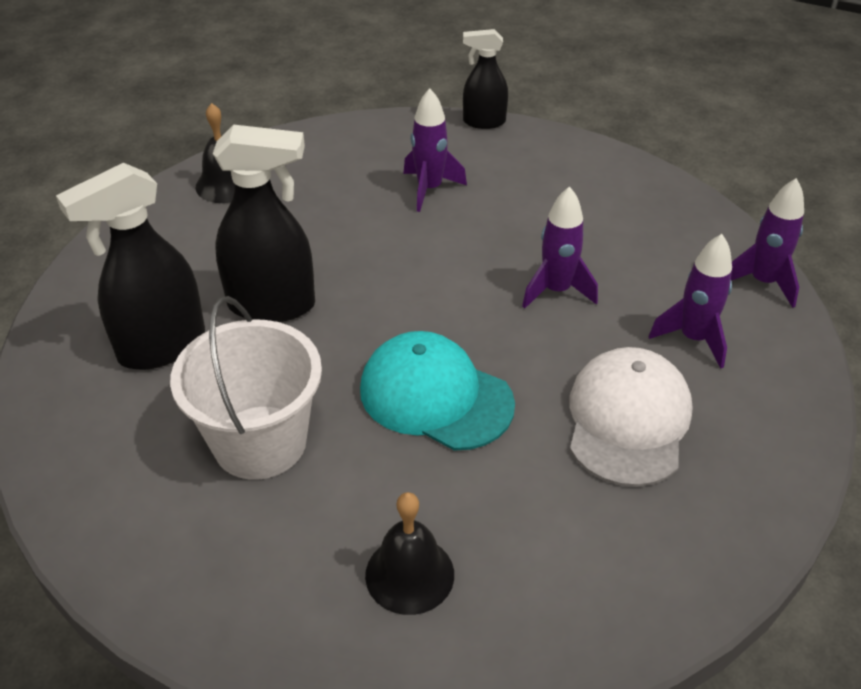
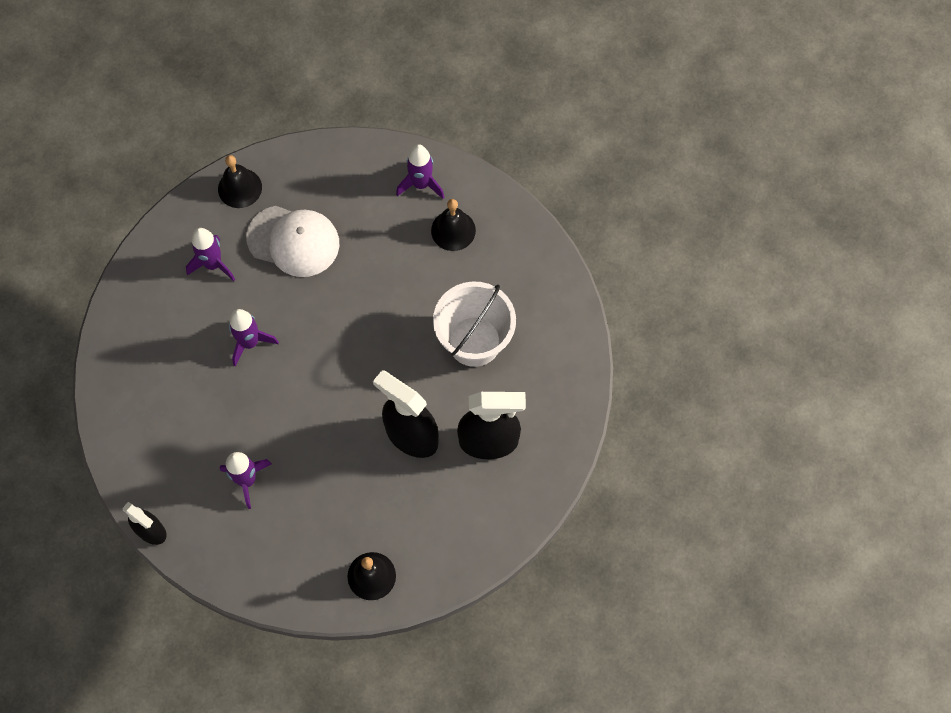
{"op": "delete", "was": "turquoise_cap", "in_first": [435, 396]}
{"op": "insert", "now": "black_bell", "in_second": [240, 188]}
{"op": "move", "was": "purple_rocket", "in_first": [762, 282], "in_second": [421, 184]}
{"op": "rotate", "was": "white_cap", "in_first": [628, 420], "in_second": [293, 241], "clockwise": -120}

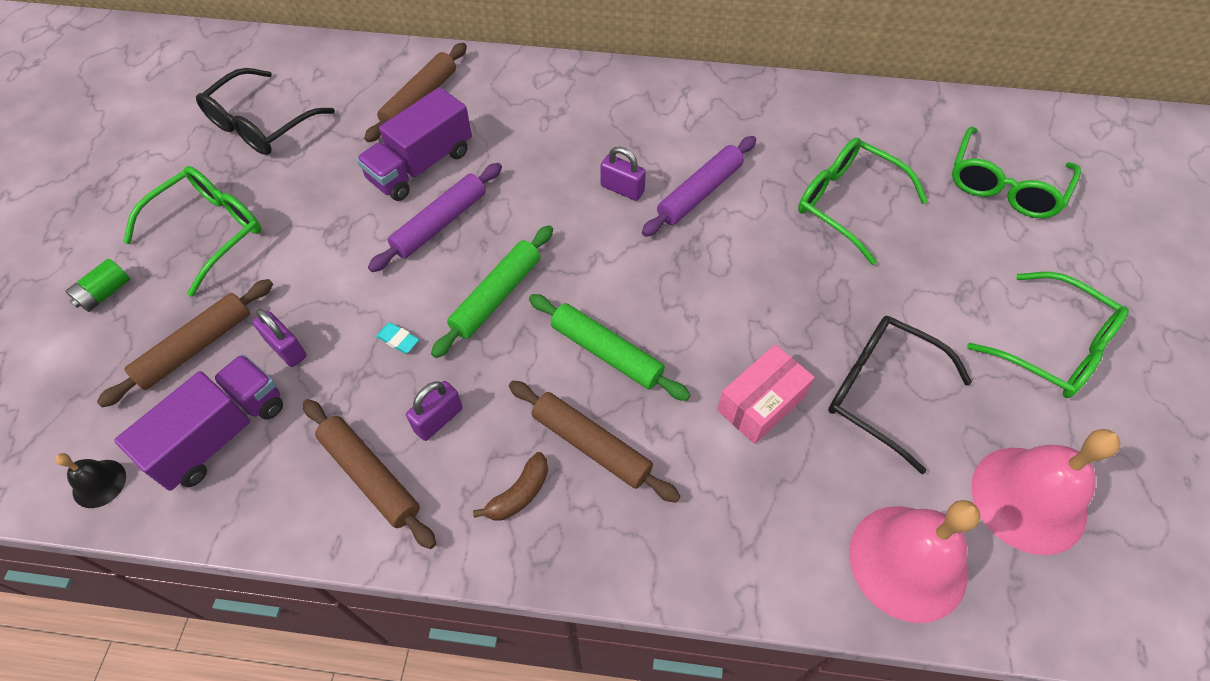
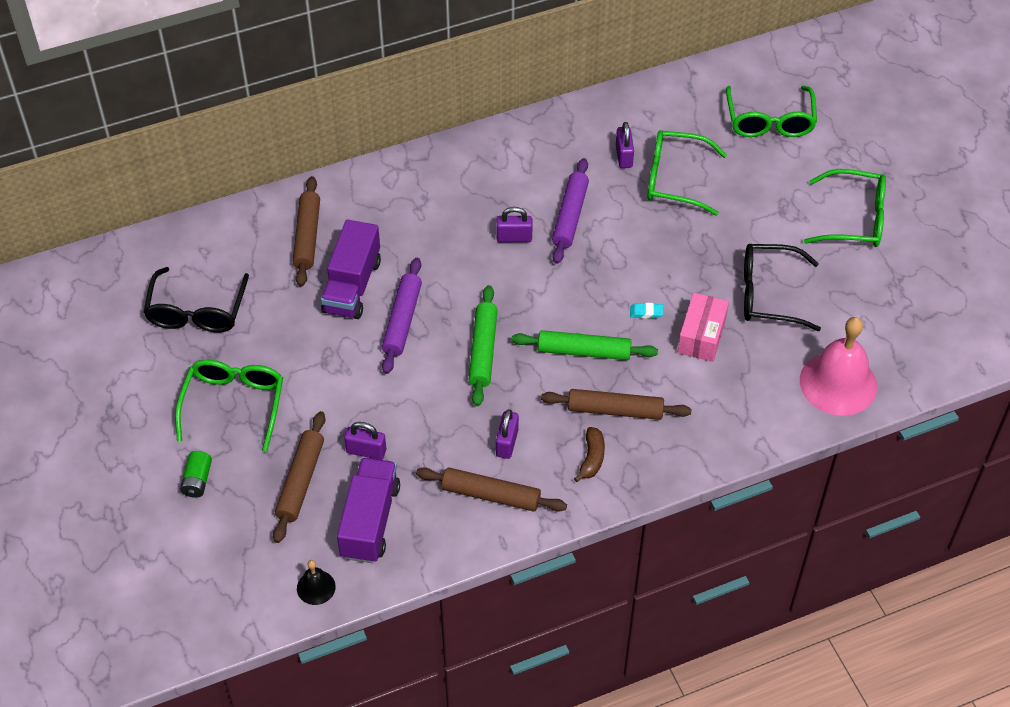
{"op": "delete", "was": "pink_bell", "in_first": [1028, 499]}
{"op": "insert", "now": "purple_padlock", "in_second": [624, 156]}
{"op": "move", "was": "turquoise_eraser", "in_first": [398, 340], "in_second": [646, 312]}

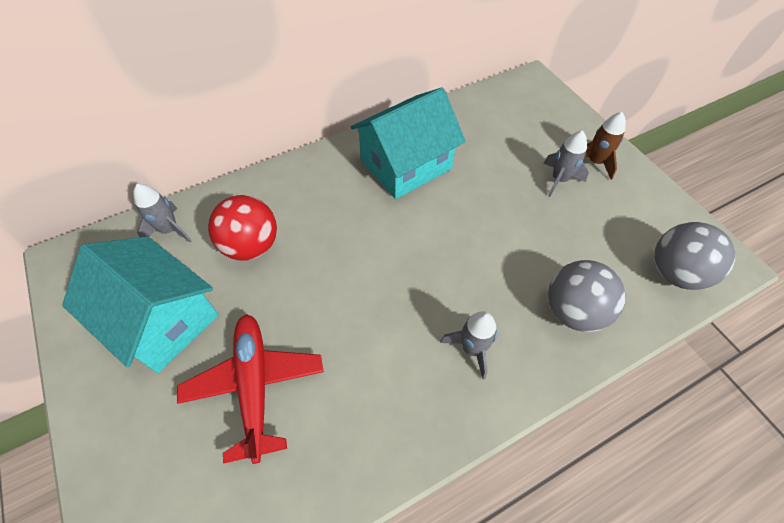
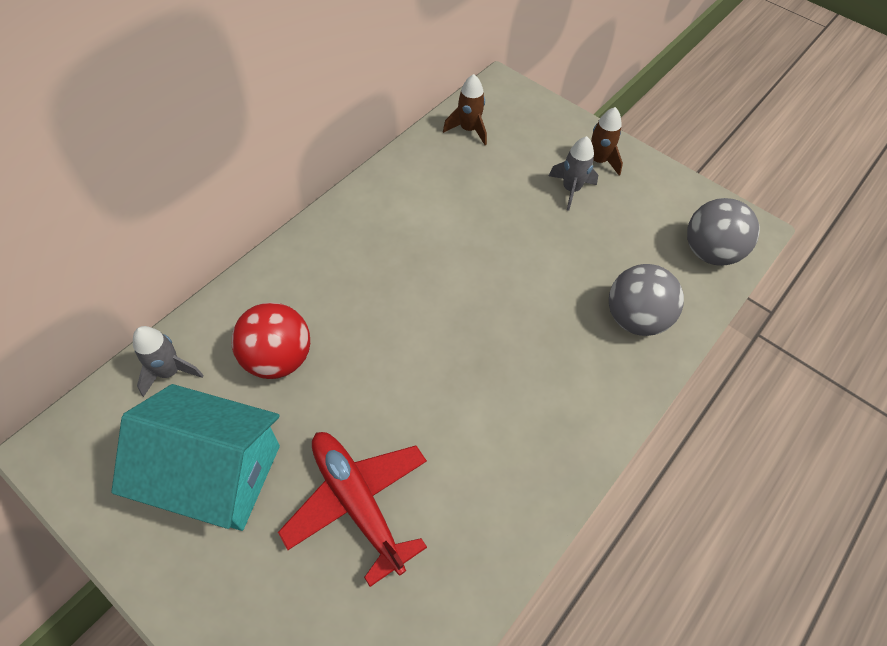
{"op": "delete", "was": "turquoise_house", "in_first": [406, 164]}
{"op": "delete", "was": "grey_rocket", "in_first": [471, 349]}
{"op": "insert", "now": "brown_rocket", "in_second": [468, 130]}

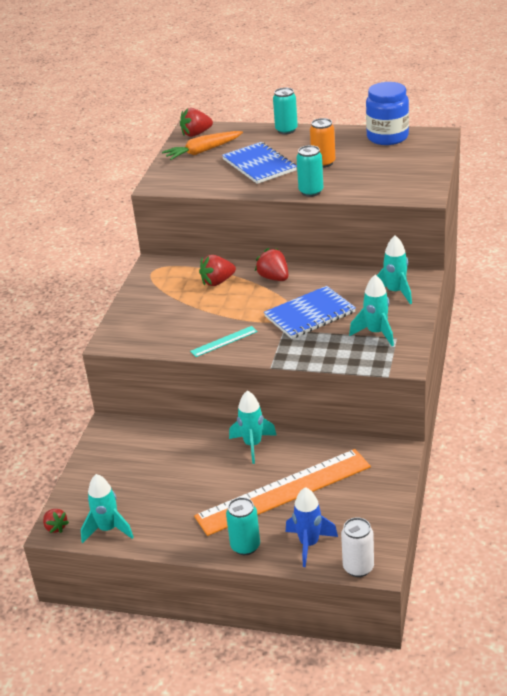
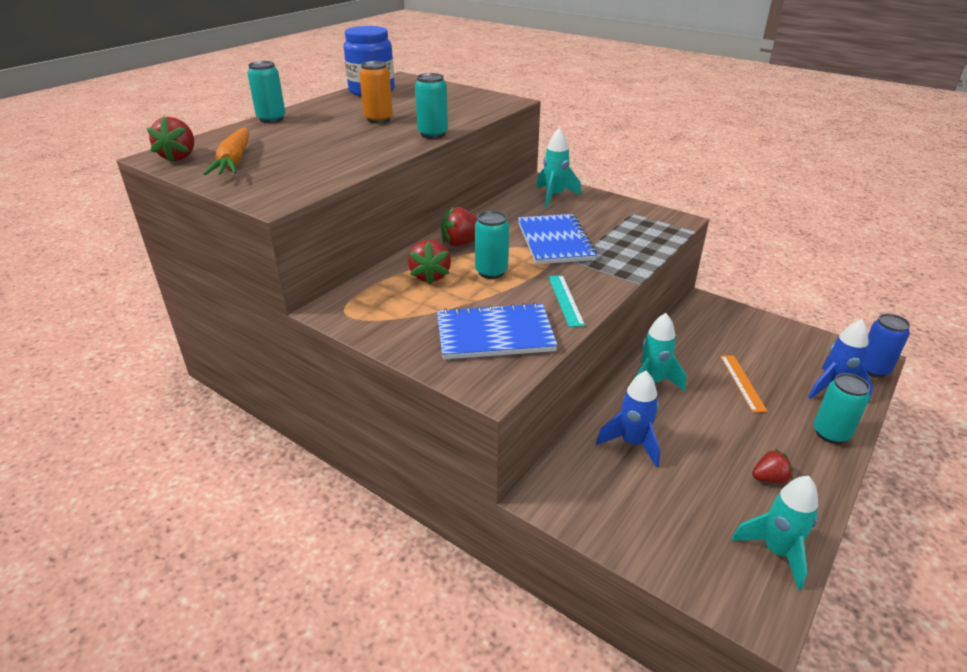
{"op": "delete", "was": "turquoise_rocket", "in_first": [376, 333]}
{"op": "insert", "now": "turquoise_can", "in_second": [491, 272]}
{"op": "insert", "now": "blue_rocket", "in_second": [632, 443]}
{"op": "move", "was": "red_strawberry", "in_first": [56, 527], "in_second": [769, 478]}
{"op": "move", "was": "blue_notebook", "in_first": [259, 165], "in_second": [494, 334]}
{"op": "recolor", "was": "white_can", "now": "blue_can", "in_first": [358, 567], "in_second": [872, 369]}
{"op": "resize", "was": "orange_ruler", "in_first": [284, 491], "in_second": [742, 382], "ratio": 0.41}

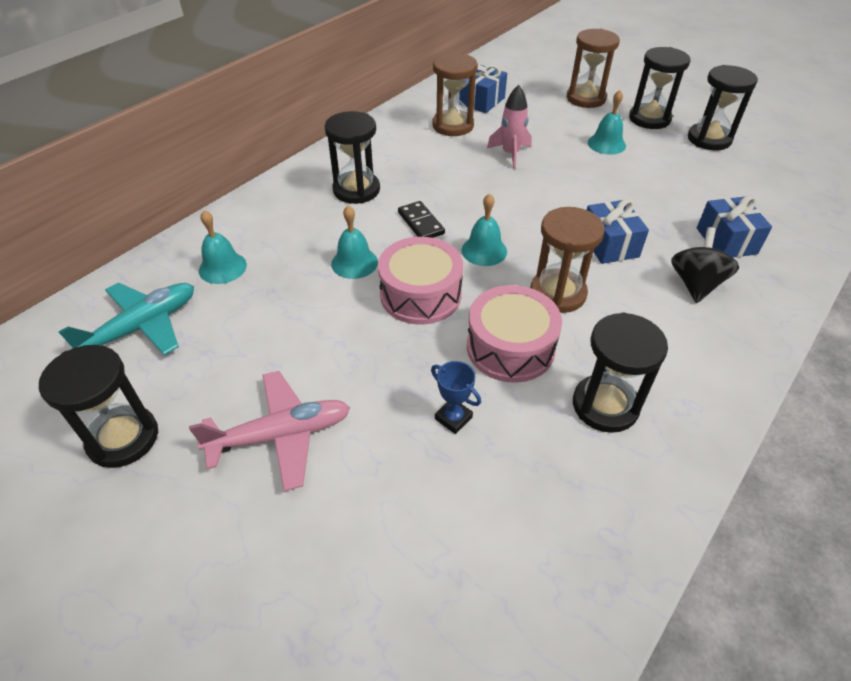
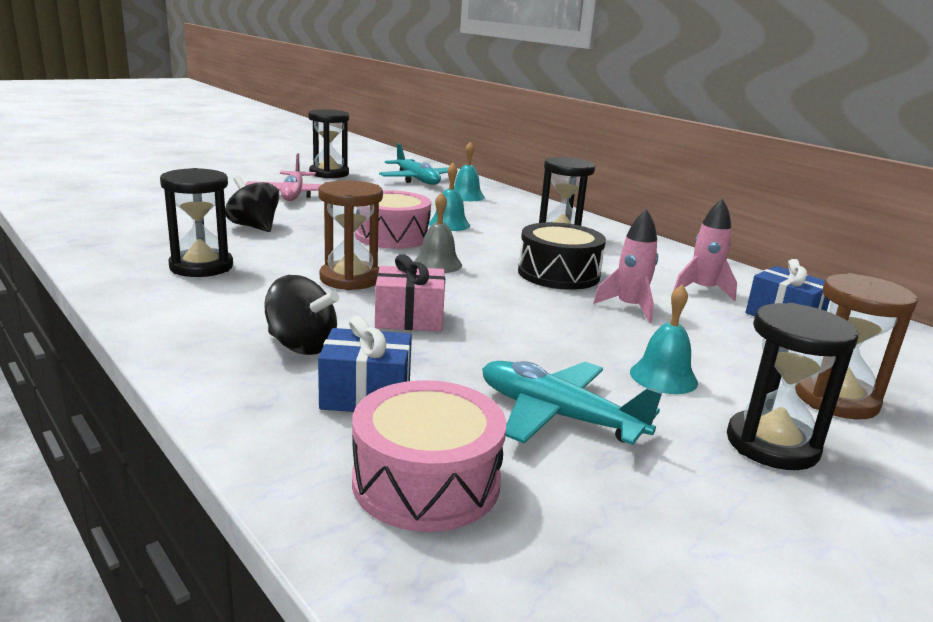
{"op": "delete", "was": "black_domino", "in_first": [421, 223]}
{"op": "delete", "was": "black_hourglass", "in_first": [709, 139]}
{"op": "insert", "now": "turquoise_plane", "in_second": [557, 416]}
{"op": "insert", "now": "black_drum", "in_second": [558, 274]}
{"op": "move", "was": "pink_drum", "in_first": [510, 347], "in_second": [426, 481]}
{"op": "replace", "was": "blue_trophy", "now": "black_spinning_top", "in_first": [453, 418], "in_second": [254, 227]}
{"op": "replace", "was": "brown_hourglass", "now": "pink_rocket", "in_first": [453, 126], "in_second": [702, 290]}
{"op": "recolor", "was": "turquoise_bell", "now": "grey_bell", "in_first": [484, 250], "in_second": [437, 264]}
{"op": "recolor", "was": "blue_gift", "now": "pink_gift", "in_first": [609, 245], "in_second": [409, 318]}

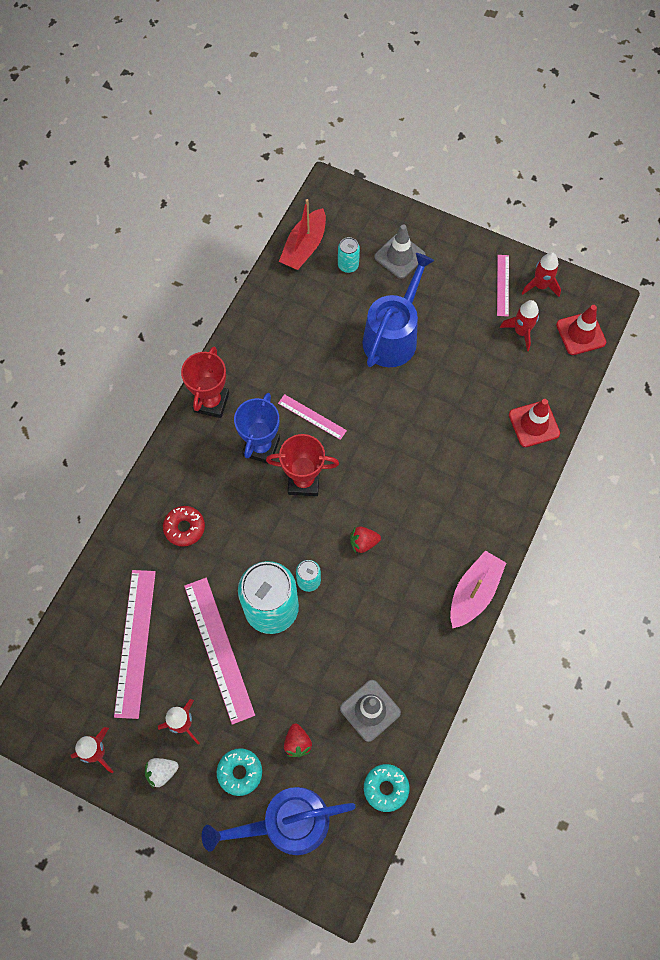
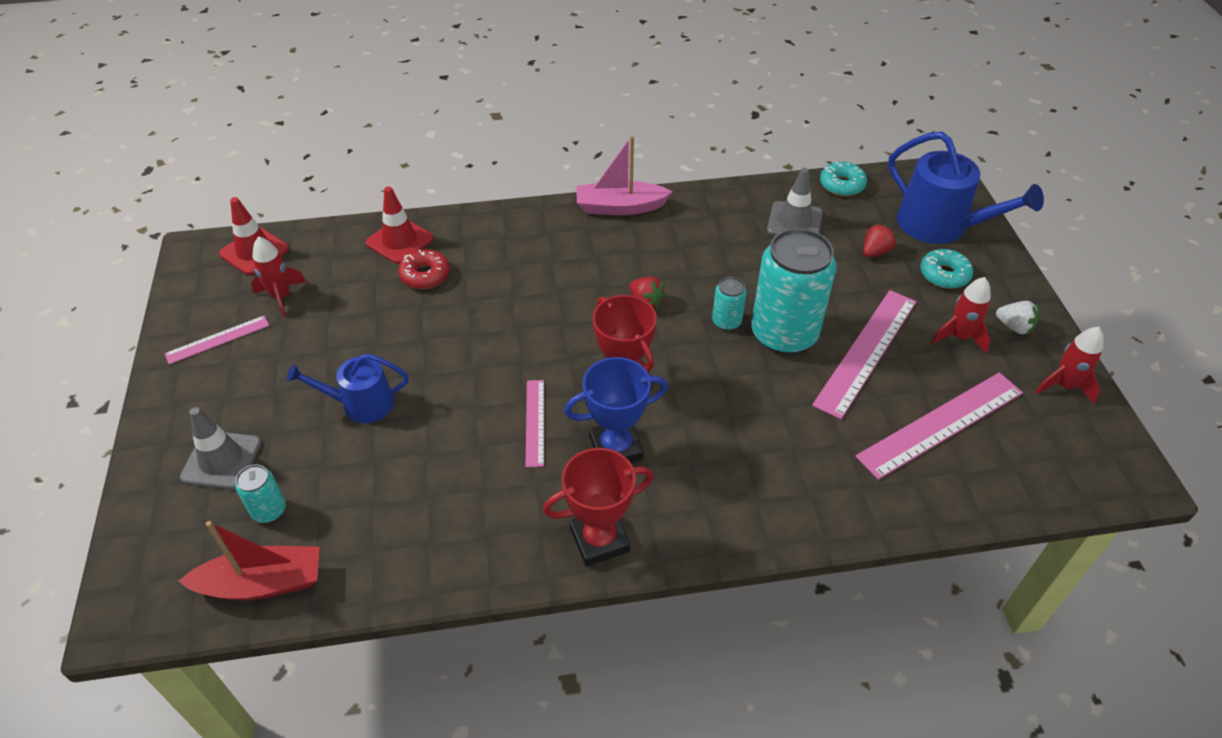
{"op": "delete", "was": "red_rocket", "in_first": [540, 286]}
{"op": "move", "was": "red_donut", "in_first": [184, 528], "in_second": [425, 275]}
{"op": "resize", "was": "blue_watering_can", "in_first": [393, 336], "in_second": [361, 404], "ratio": 0.62}

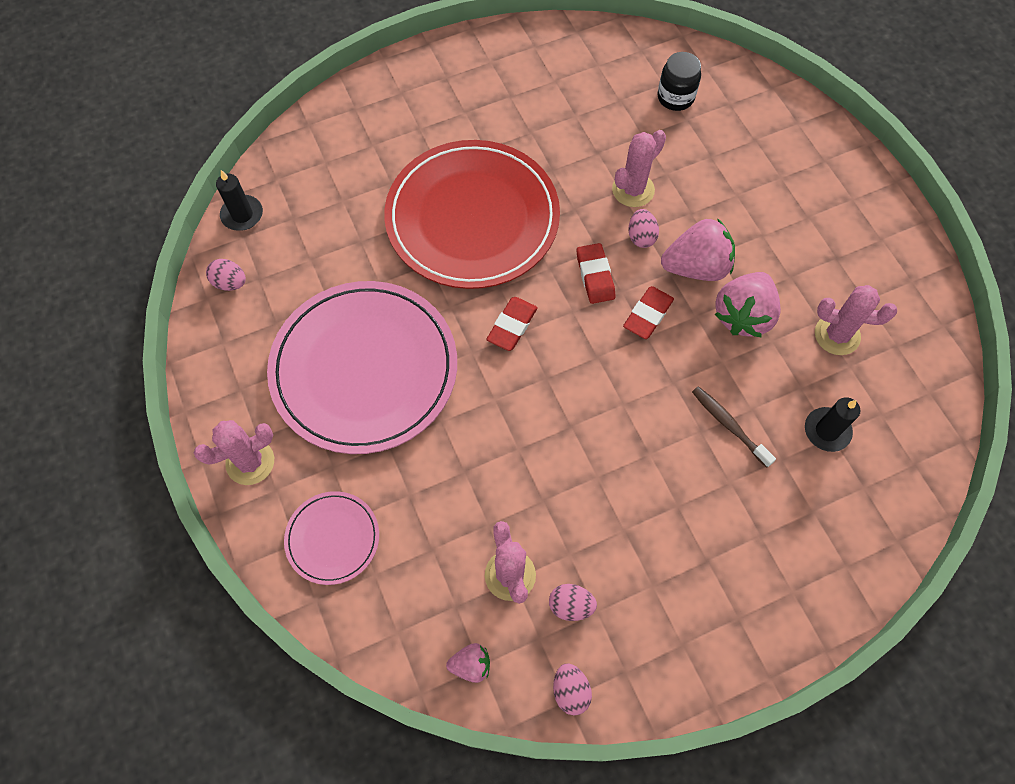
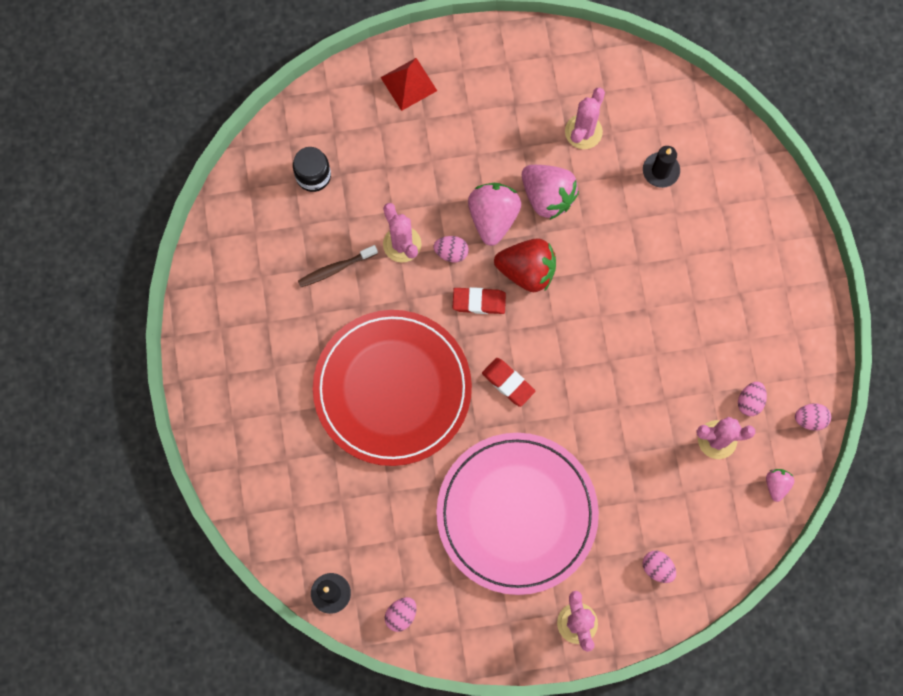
{"op": "insert", "now": "red_pyramid", "in_second": [408, 84]}
{"op": "move", "was": "brown_toothbrush", "in_first": [728, 425], "in_second": [335, 269]}
{"op": "replace", "was": "pink_plate", "now": "pink_egg", "in_first": [332, 538], "in_second": [657, 568]}
{"op": "replace", "was": "red_eraser", "now": "red_strawberry", "in_first": [647, 315], "in_second": [527, 271]}

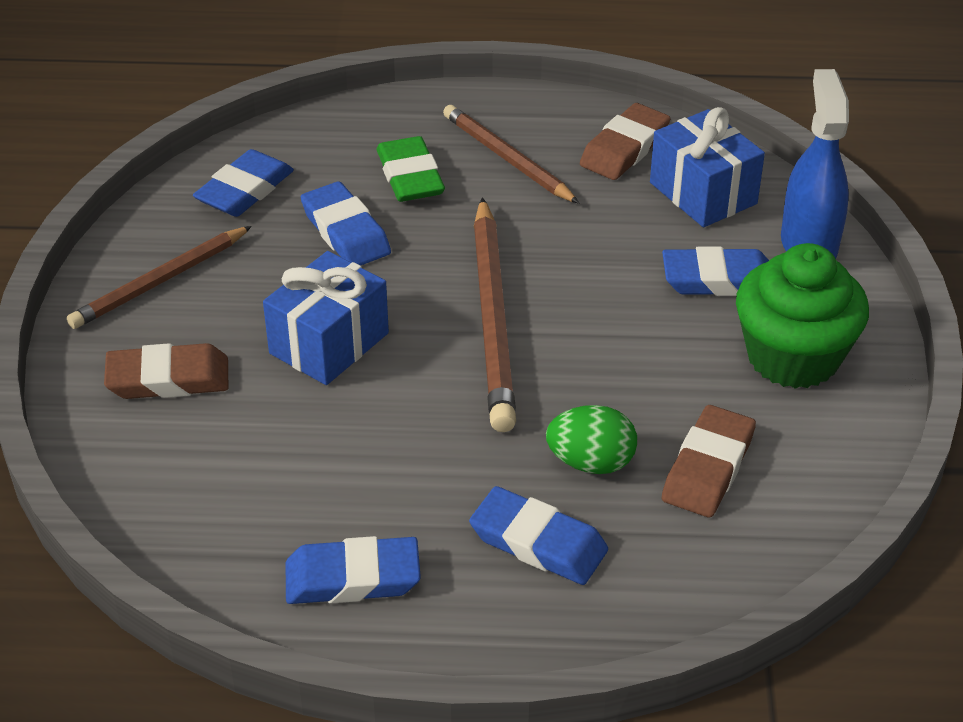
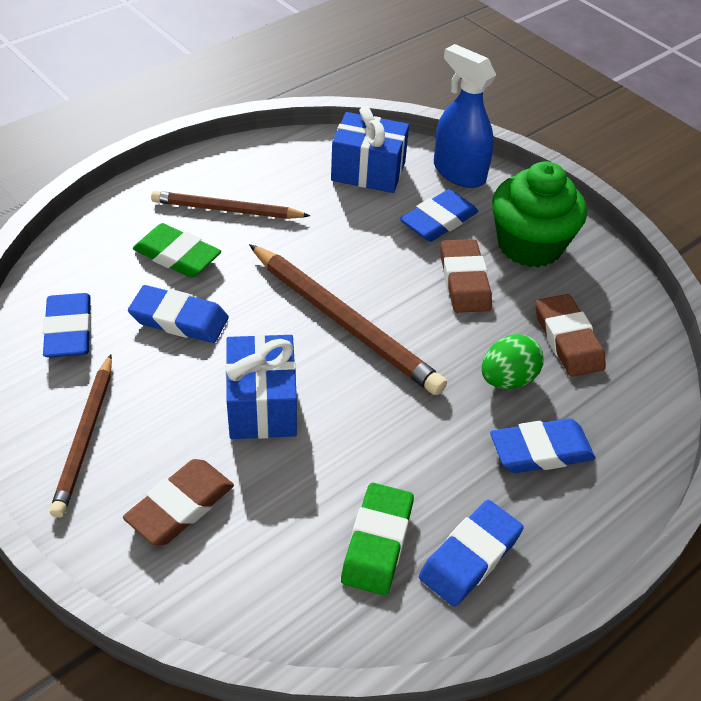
{"op": "insert", "now": "green_eraser", "in_second": [377, 542]}
{"op": "move", "was": "brown_eraser", "in_first": [624, 148], "in_second": [464, 281]}

